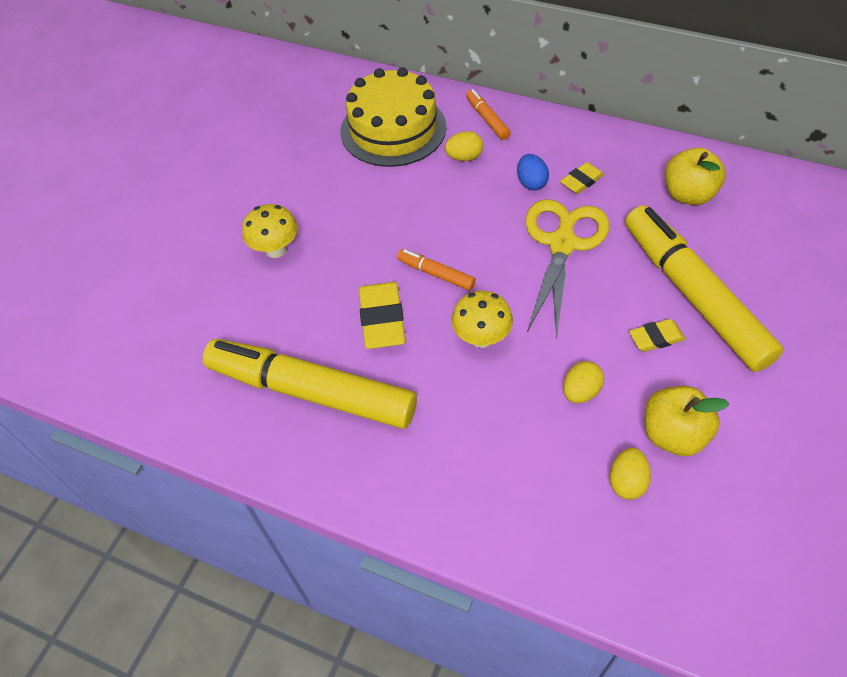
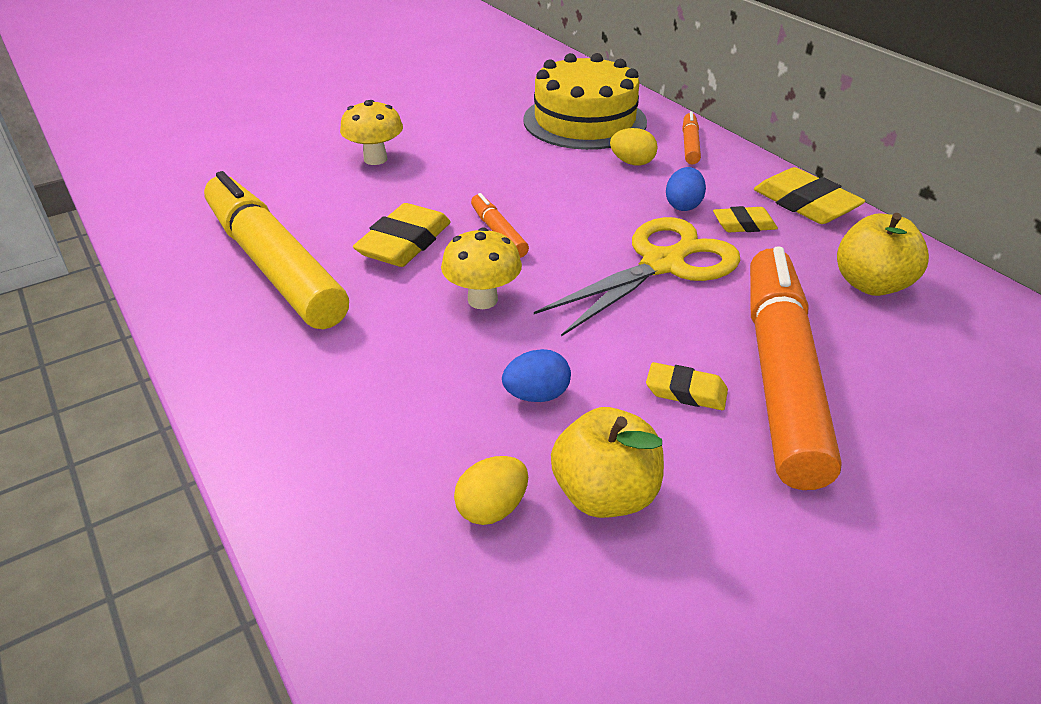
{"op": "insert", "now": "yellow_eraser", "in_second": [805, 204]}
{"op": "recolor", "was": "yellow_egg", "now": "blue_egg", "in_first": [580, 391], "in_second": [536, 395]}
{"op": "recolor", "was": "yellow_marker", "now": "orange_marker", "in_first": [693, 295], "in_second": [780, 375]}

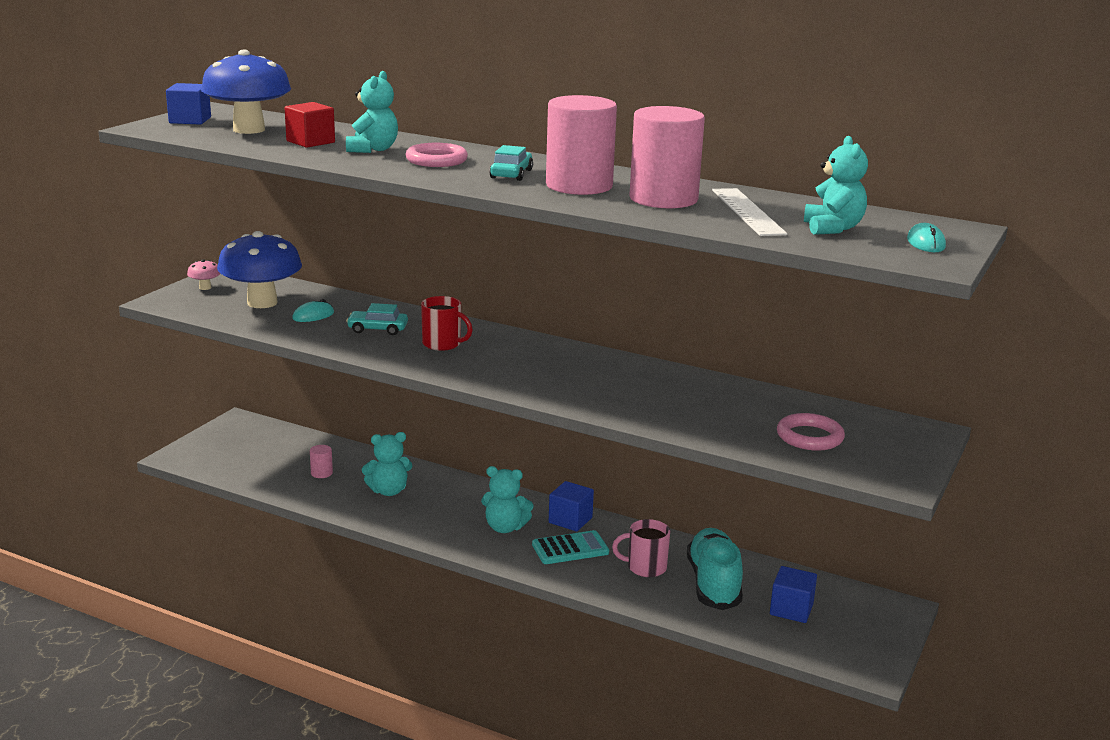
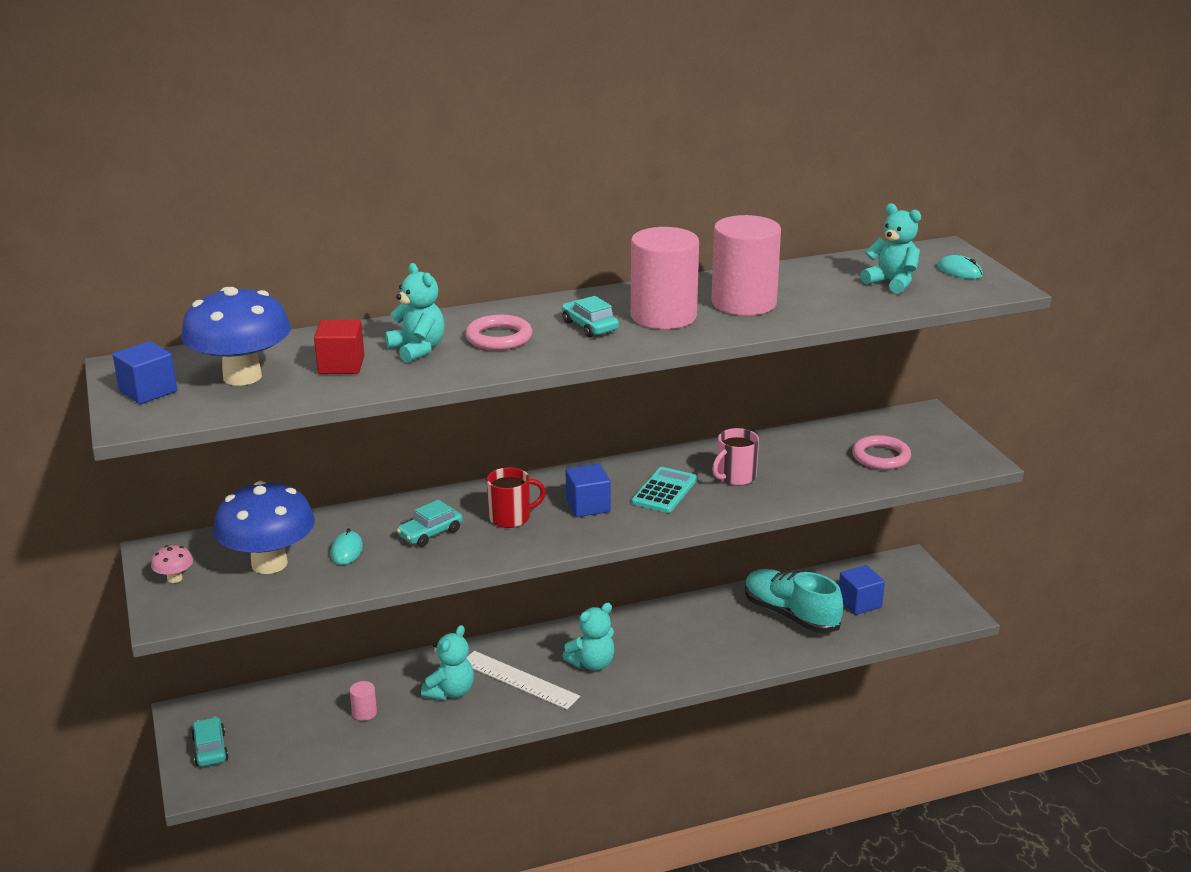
{"op": "insert", "now": "turquoise_car", "in_second": [210, 749]}
{"op": "move", "was": "turquoise_calculator", "in_first": [570, 548], "in_second": [664, 491]}
{"op": "move", "was": "blue_cube", "in_first": [570, 520], "in_second": [588, 506]}
{"op": "move", "was": "pink_mug", "in_first": [645, 567], "in_second": [735, 477]}
{"op": "move", "was": "white_ruler", "in_first": [747, 211], "in_second": [519, 680]}

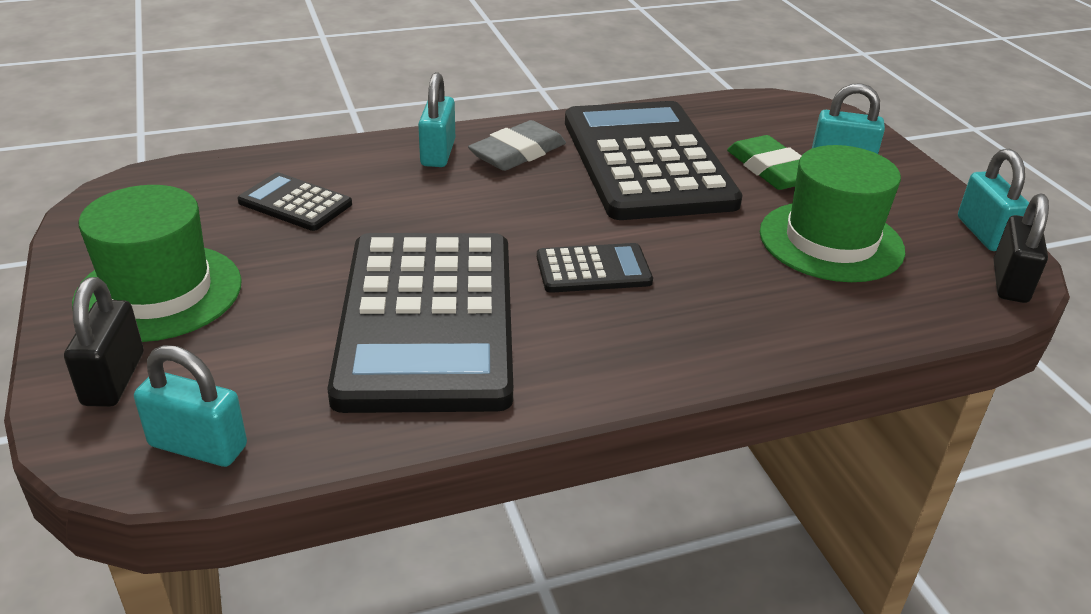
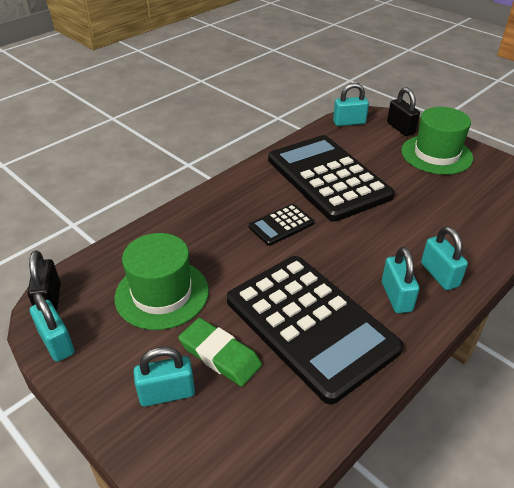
{"op": "delete", "was": "black_calculator", "in_first": [295, 203]}
{"op": "replace", "was": "grey_eraser", "now": "turquoise_padlock", "in_first": [518, 152], "in_second": [396, 296]}

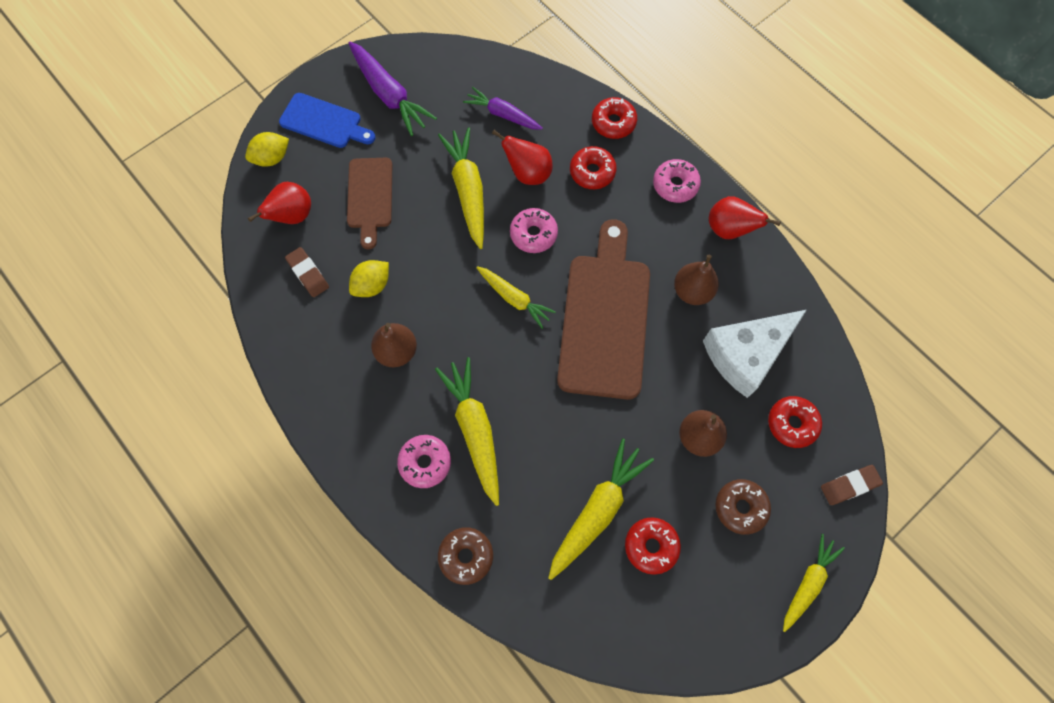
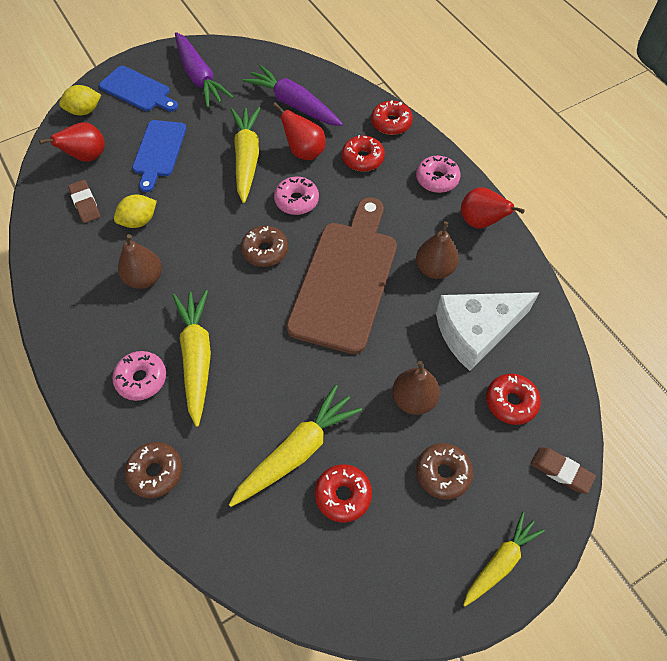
{"op": "replace", "was": "yellow_carrot", "now": "brown_donut", "in_first": [514, 299], "in_second": [265, 251]}
{"op": "recolor", "was": "brown_cutting_board", "now": "blue_cutting_board", "in_first": [370, 197], "in_second": [159, 151]}
{"op": "rotate", "was": "brown_eraser", "in_first": [849, 485], "in_second": [561, 471], "clockwise": 45}
{"op": "resize", "was": "purple_carrot", "in_first": [502, 114], "in_second": [293, 104], "ratio": 1.53}

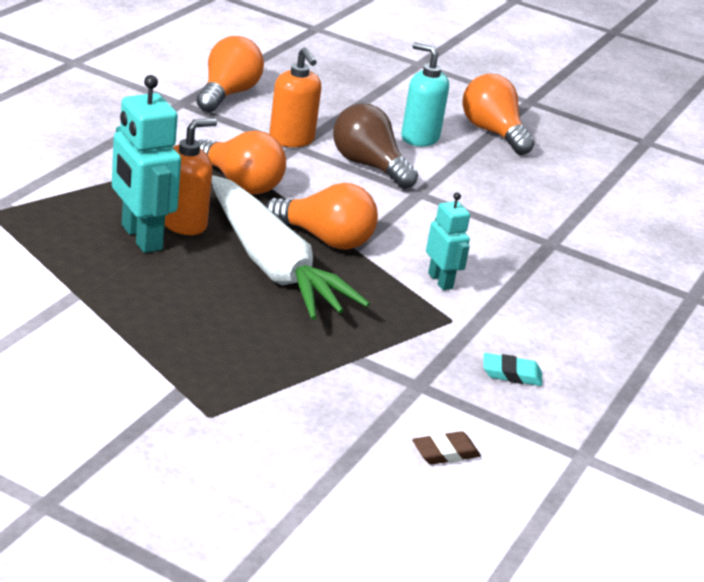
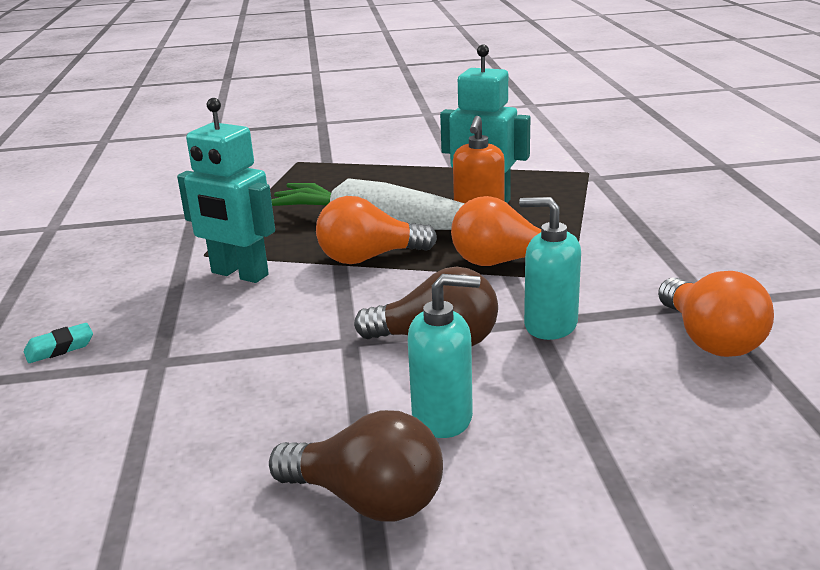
{"op": "delete", "was": "brown_eraser", "in_first": [445, 452]}
{"op": "move", "was": "turquoise_eraser", "in_first": [511, 374], "in_second": [59, 348]}
{"op": "recolor", "was": "orange_soap_dispenser", "now": "turquoise_soap_dispenser", "in_first": [291, 140], "in_second": [550, 325]}
{"op": "recolor", "was": "orange_light_bulb", "now": "brown_light_bulb", "in_first": [493, 132], "in_second": [367, 500]}
{"op": "resize", "was": "turquoise_robot", "in_first": [440, 281], "in_second": [239, 274], "ratio": 1.74}

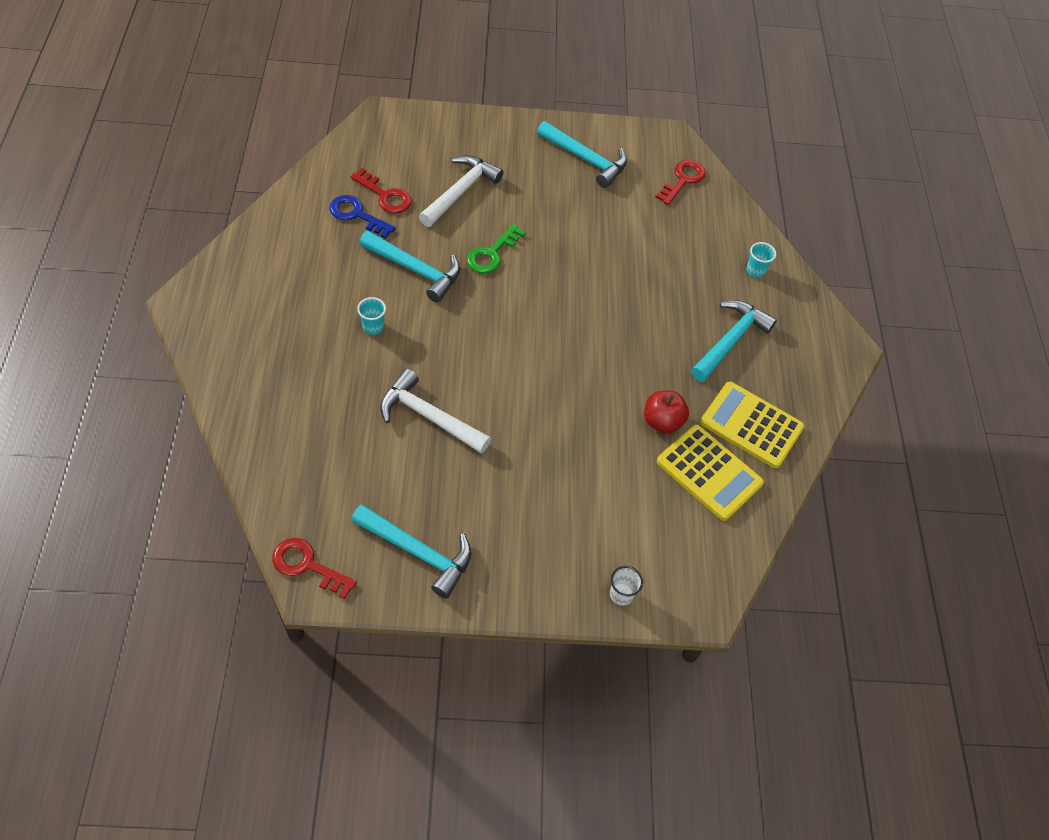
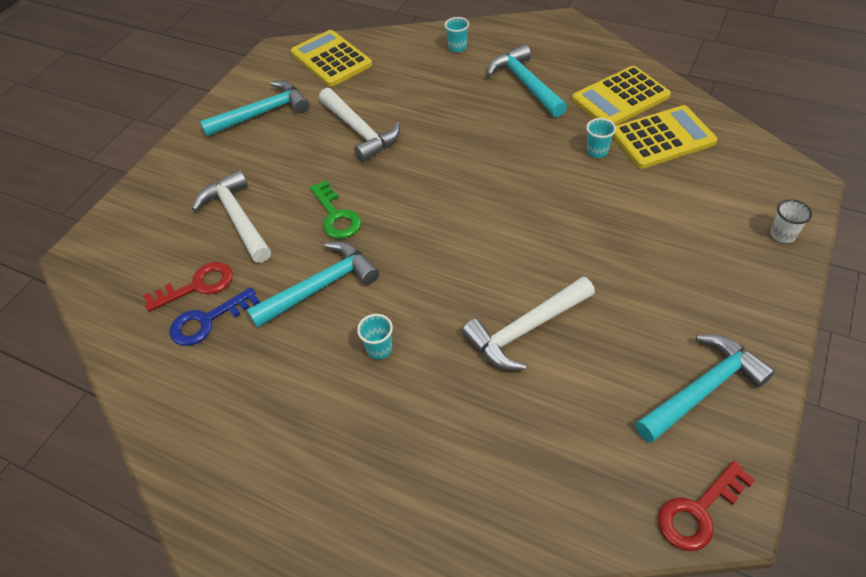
{"op": "insert", "now": "white_hammer", "in_second": [360, 131]}
{"op": "replace", "was": "red_apple", "now": "turquoise_cup", "in_first": [662, 421], "in_second": [597, 151]}
{"op": "replace", "was": "red_key", "now": "yellow_calculator", "in_first": [682, 180], "in_second": [331, 59]}

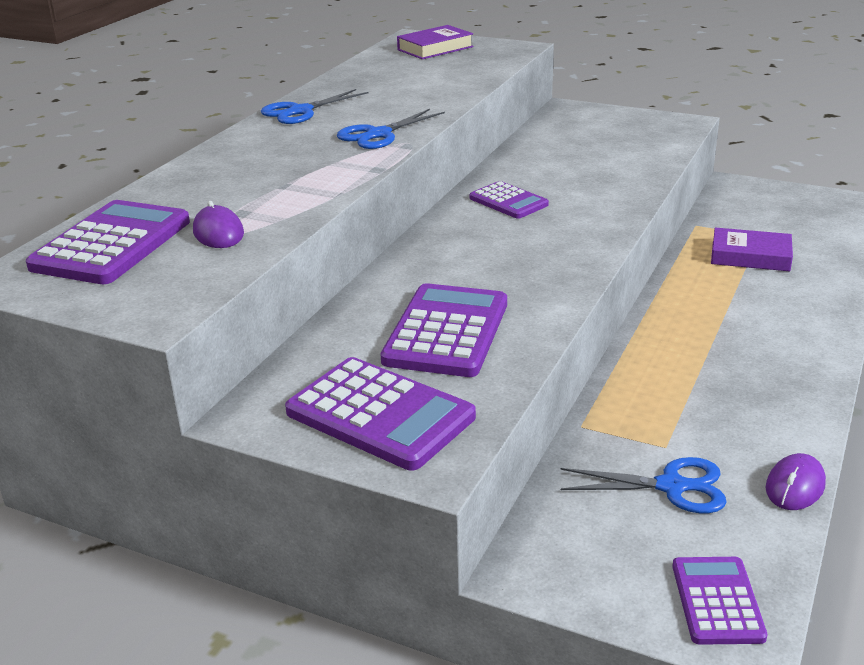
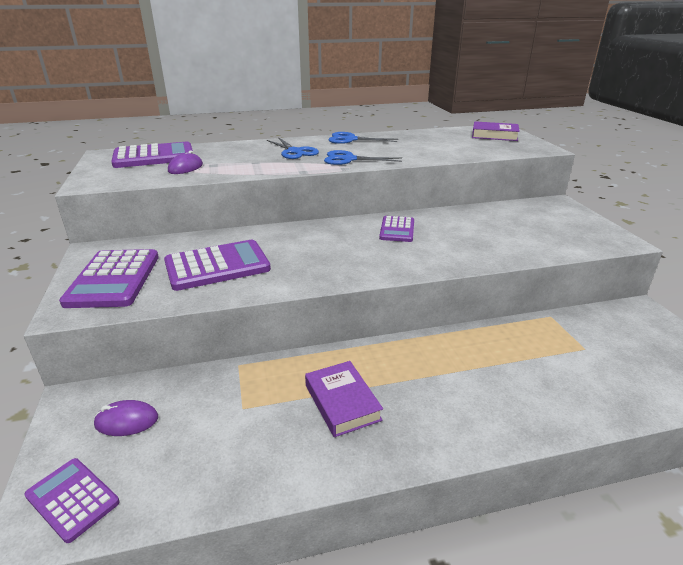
{"op": "move", "was": "blue_scissors", "in_first": [671, 486], "in_second": [295, 152]}
{"op": "move", "was": "purple_book", "in_first": [750, 256], "in_second": [342, 402]}
{"op": "move", "was": "purple_mouse", "in_first": [795, 486], "in_second": [126, 421]}
{"op": "rotate", "was": "purple_calculator", "in_first": [717, 601], "in_second": [72, 499], "clockwise": -105}

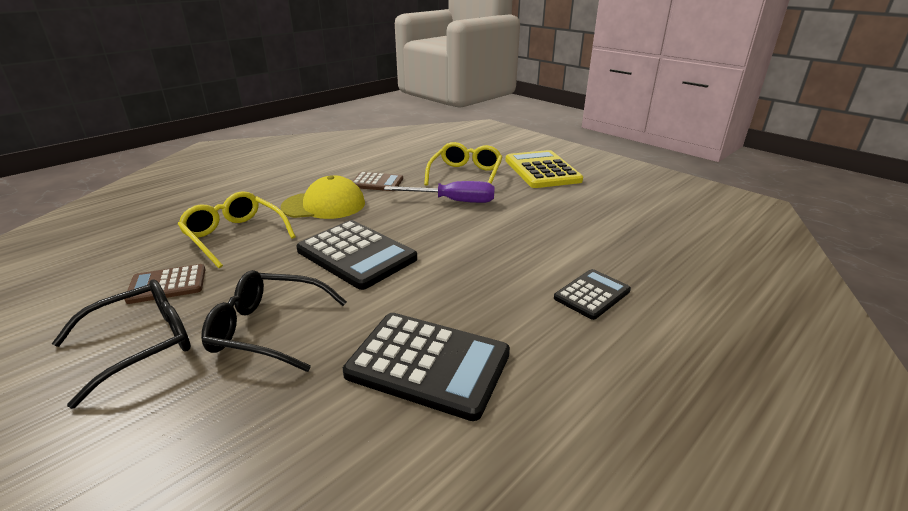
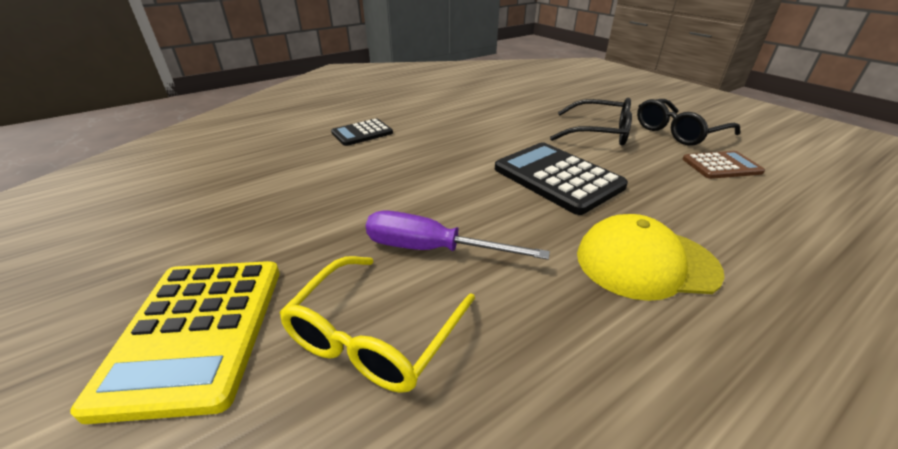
{"op": "delete", "was": "yellow_glasses", "in_first": [235, 236]}
{"op": "delete", "was": "black_calculator", "in_first": [428, 364]}
{"op": "delete", "was": "brown_calculator", "in_first": [377, 182]}

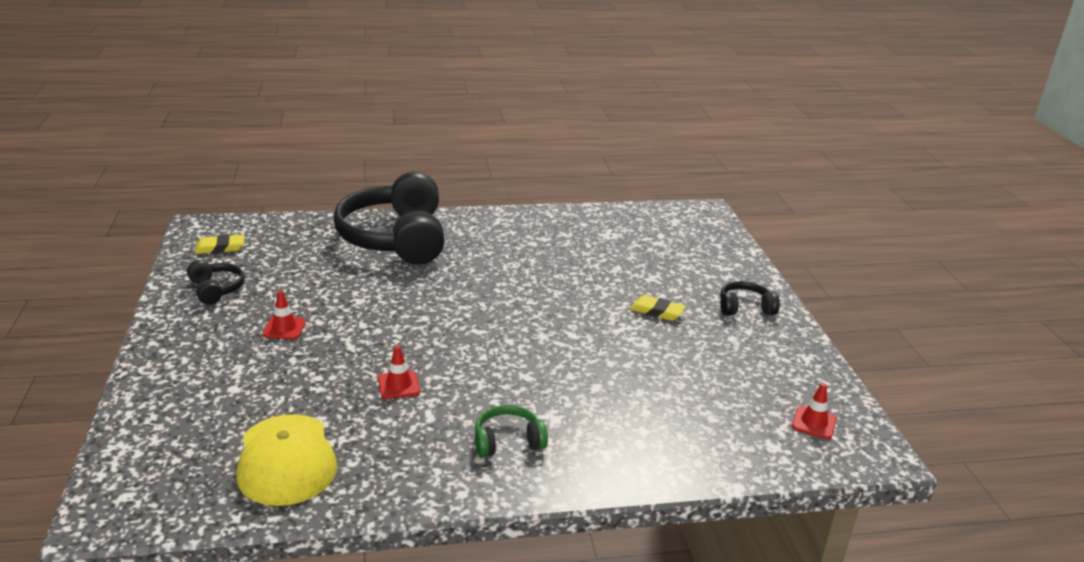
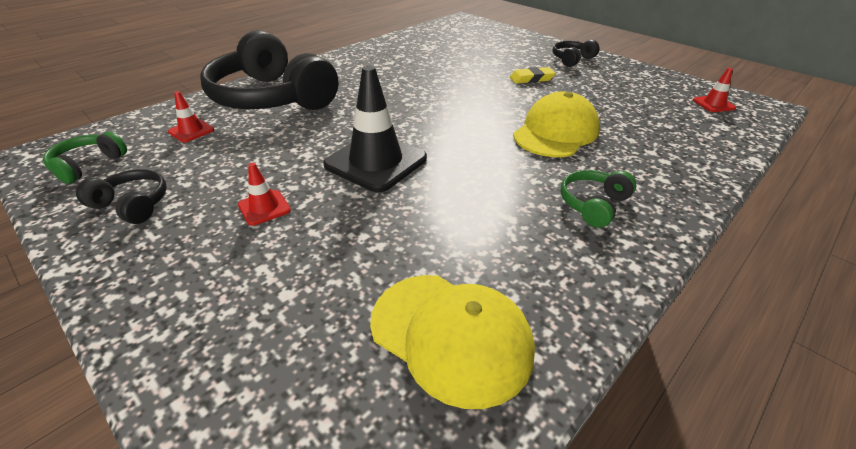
{"op": "insert", "now": "black_traffic_cone", "in_second": [376, 162]}
{"op": "insert", "now": "yellow_cap", "in_second": [556, 132]}
{"op": "move", "was": "red_traffic_cone", "in_first": [398, 385], "in_second": [191, 131]}
{"op": "replace", "was": "yellow_eraser", "now": "green_headphones", "in_first": [220, 248], "in_second": [88, 165]}

